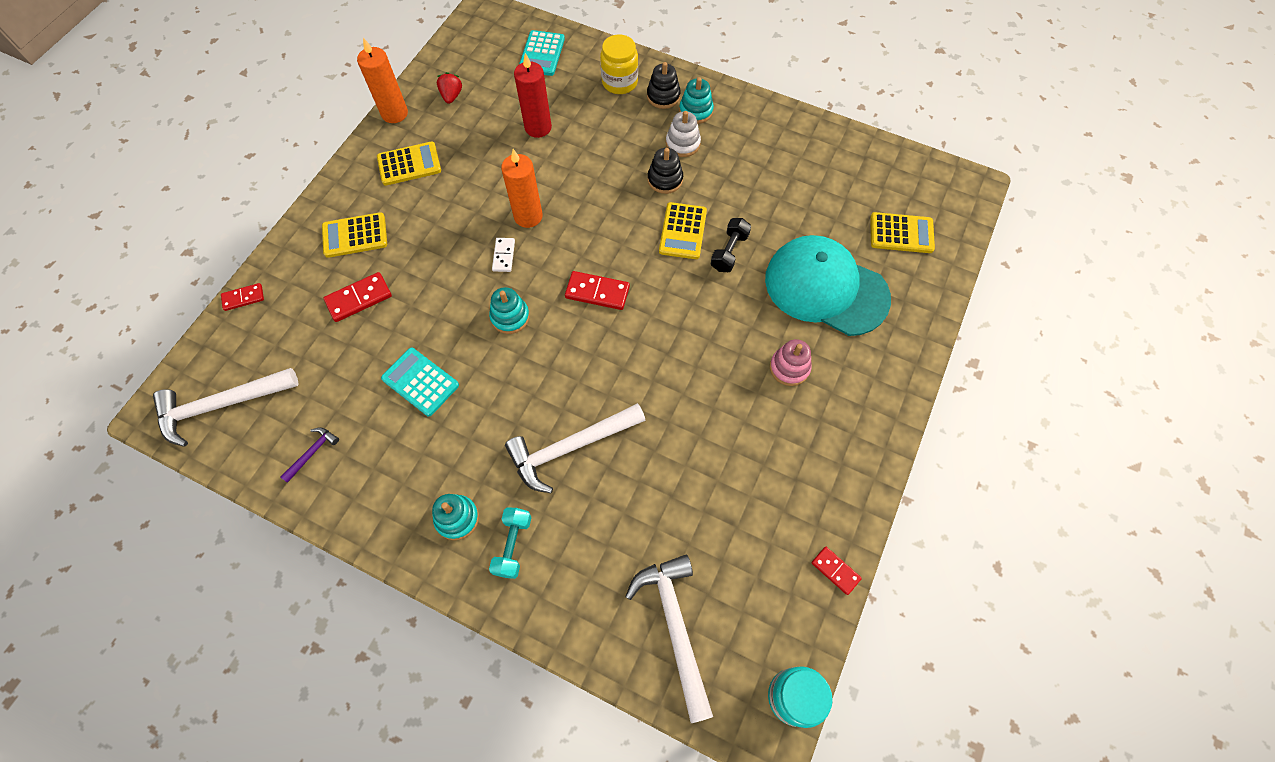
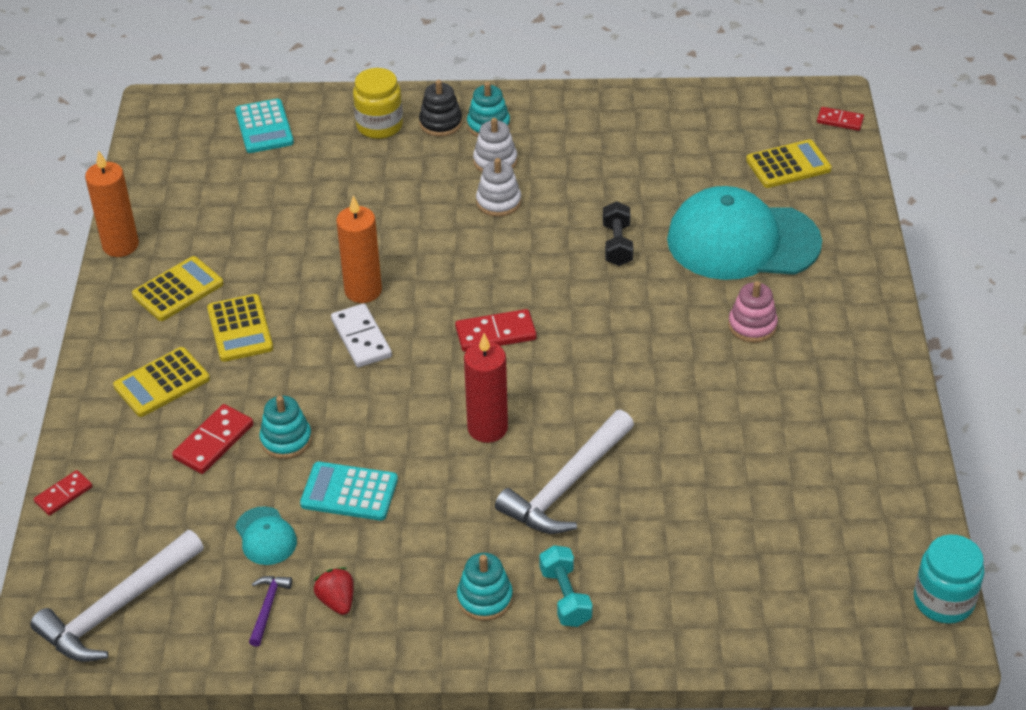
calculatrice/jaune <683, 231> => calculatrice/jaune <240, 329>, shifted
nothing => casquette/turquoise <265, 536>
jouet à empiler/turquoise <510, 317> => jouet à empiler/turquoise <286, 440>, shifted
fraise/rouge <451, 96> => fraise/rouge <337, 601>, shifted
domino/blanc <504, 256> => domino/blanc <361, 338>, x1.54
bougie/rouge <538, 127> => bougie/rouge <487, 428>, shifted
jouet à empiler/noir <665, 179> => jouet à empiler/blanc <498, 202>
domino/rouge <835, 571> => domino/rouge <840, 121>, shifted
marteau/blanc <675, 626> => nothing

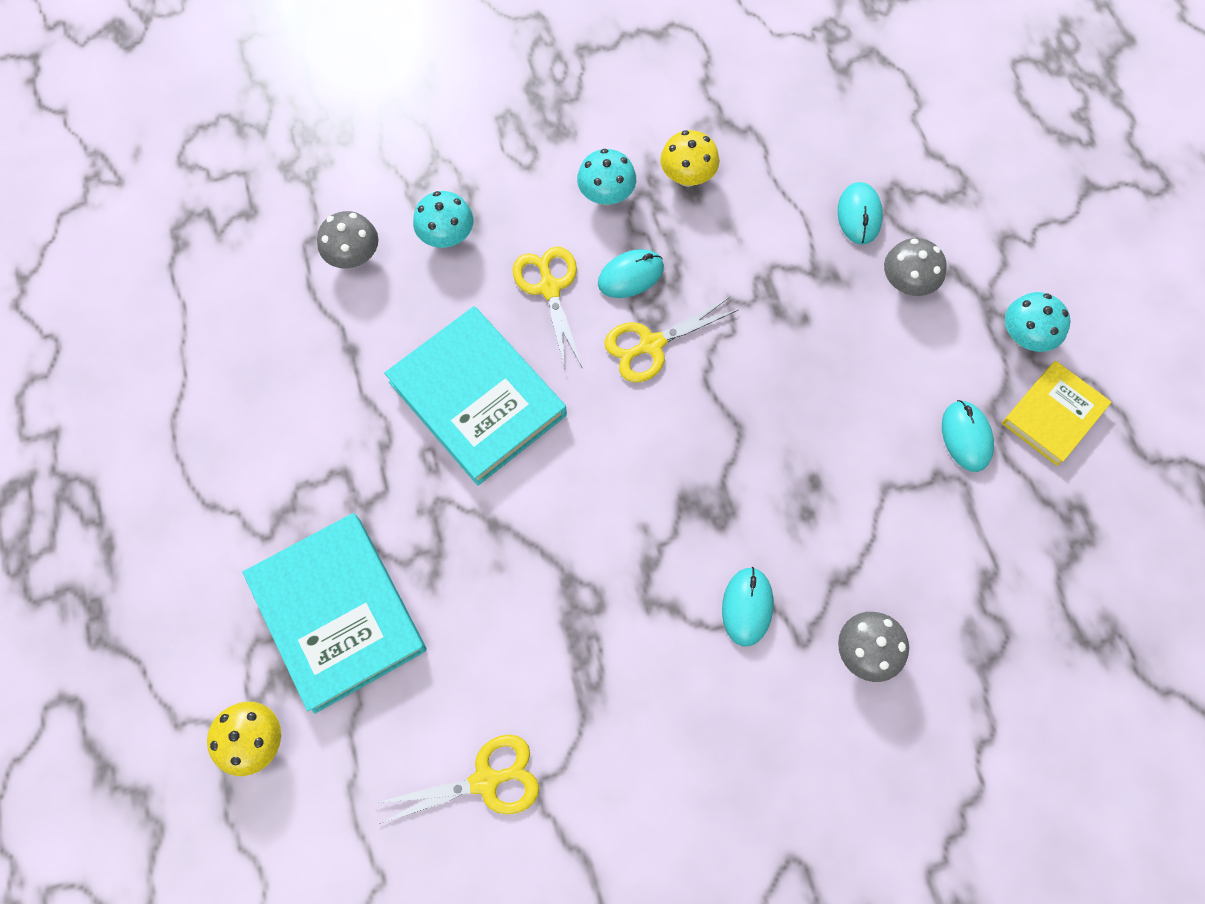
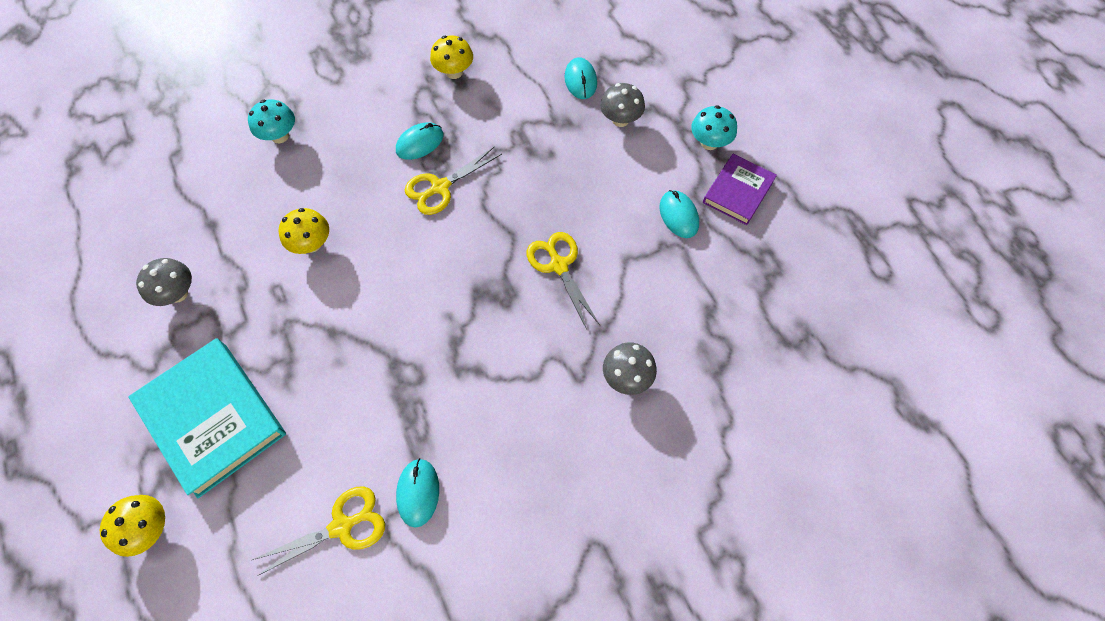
champignon/gris <354, 256> => champignon/gris <178, 293>, shifted
livre/turquoise <477, 398> => champignon/jaune <312, 244>
souris/turquoise <747, 607> => souris/turquoise <418, 492>, shifted
ciseaux/jaune <549, 288> => ciseaux/jaune <559, 265>, shifted
livre/jaune <1053, 415> => livre/violet <738, 191>
champignon/turquoise <606, 195> => nothing

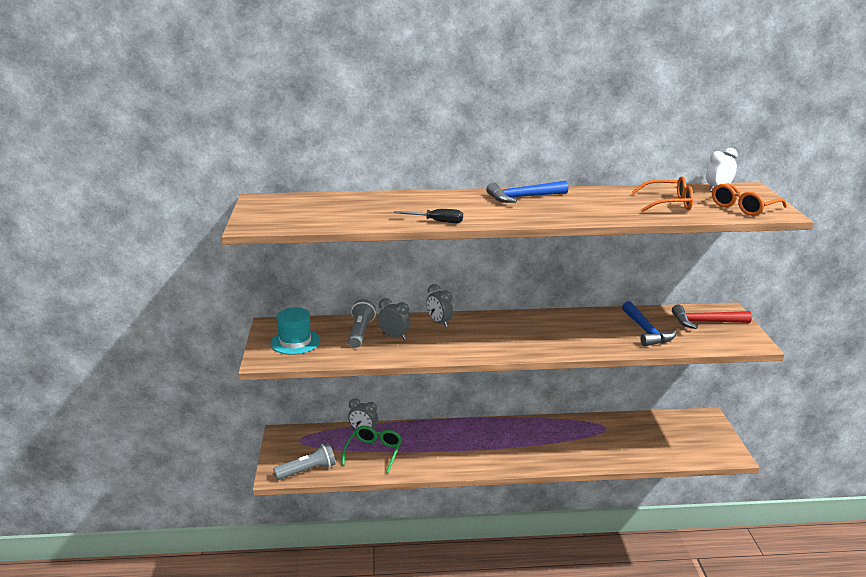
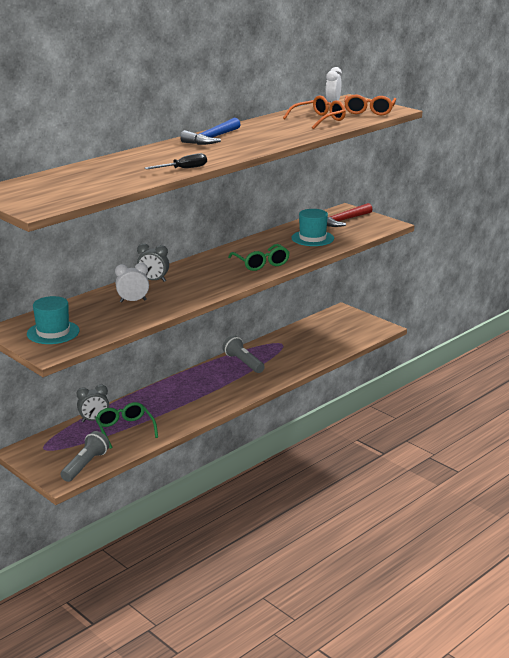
réveil/gris <394, 336> => réveil/blanc <133, 301>
lampe de poche/gris <360, 332> => lampe de poche/gris <243, 363>, shifted
nothing => lunettes/vert <261, 264>
marteau/bleu <646, 331> => chapeau/turquoise <312, 238>

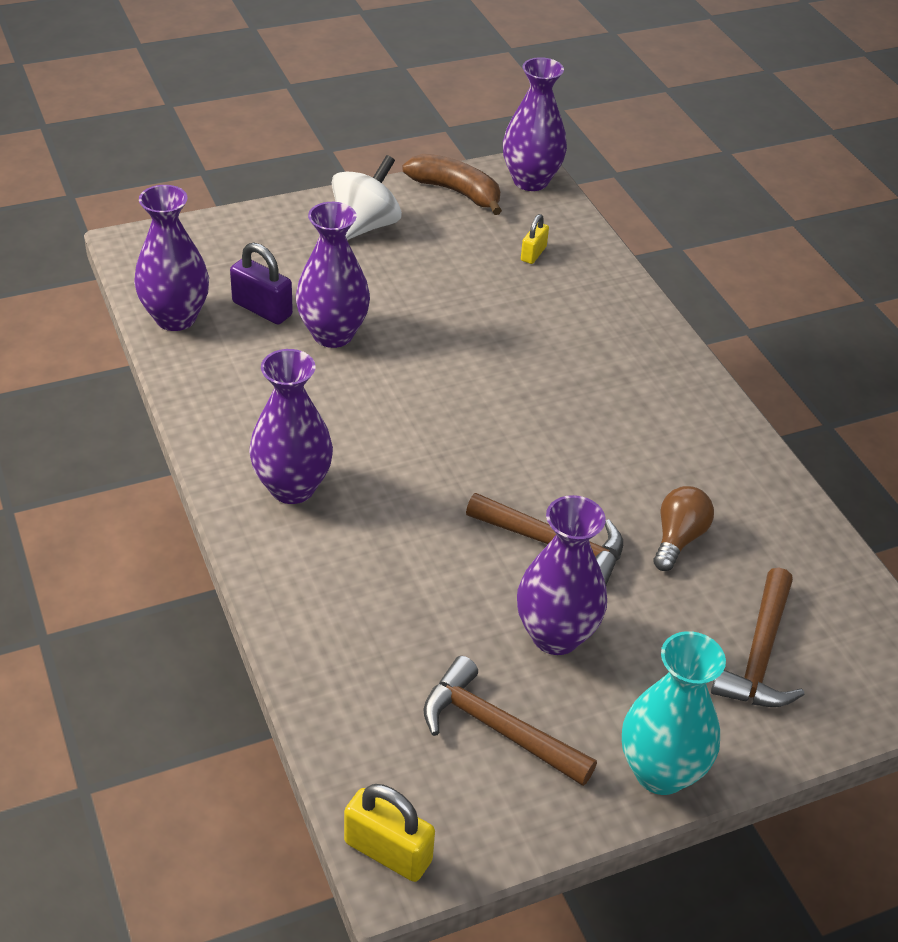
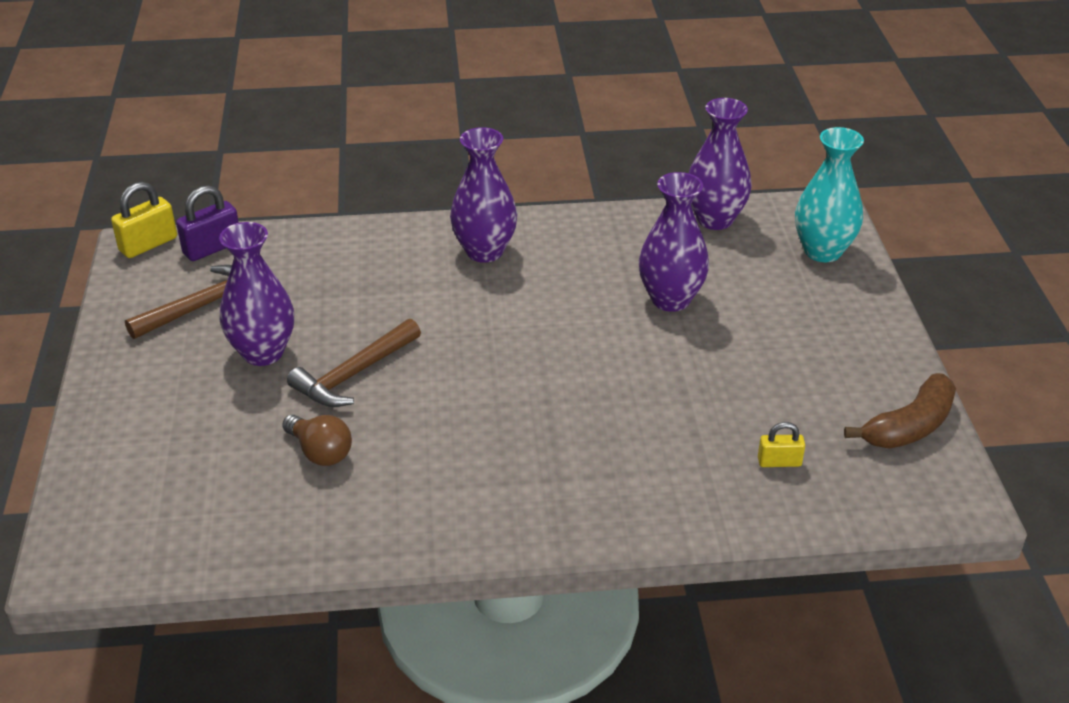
cadenas/violet <262, 309> => cadenas/violet <212, 248>, shifted
cadenas/jaune <533, 254> => cadenas/jaune <779, 462>, 45 degrees counterclockwise
vase/turquoise <660, 772> => vase/turquoise <822, 251>, shifted
toupie/blanc <365, 226> => nothing
vase/violet <530, 181> => nothing
marteau/marron <759, 655> => nothing

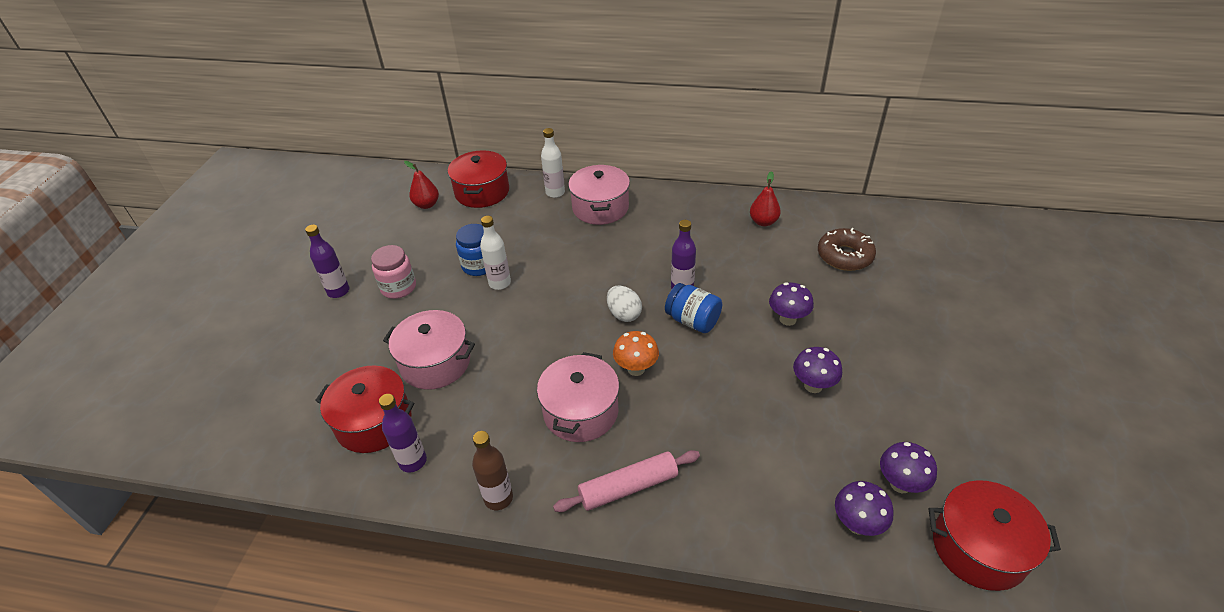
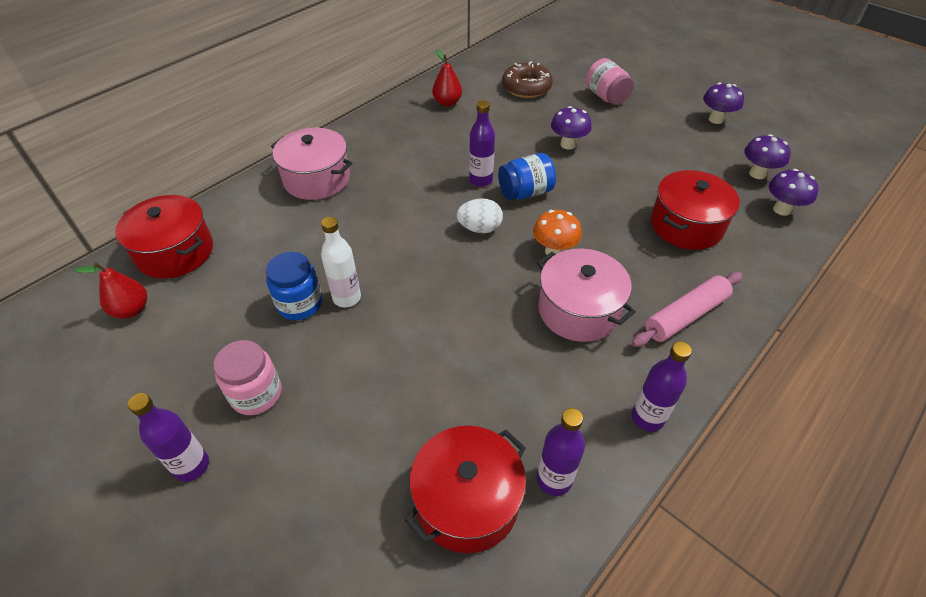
nothing => bocal/rose <606, 97>
rouleau à pâtisserie/rose <628, 487> => rouleau à pâtisserie/rose <685, 316>, 45 degrees clockwise
bouteille/marron <498, 498> => bouteille/violet <647, 418>
marmite/rouge <979, 547> => marmite/rouge <686, 225>, shifted
champignon/violet <813, 386> => champignon/violet <716, 119>, shifted
marmite/rose <435, 363> => nothing
bouteille/blanc <555, 193> => nothing

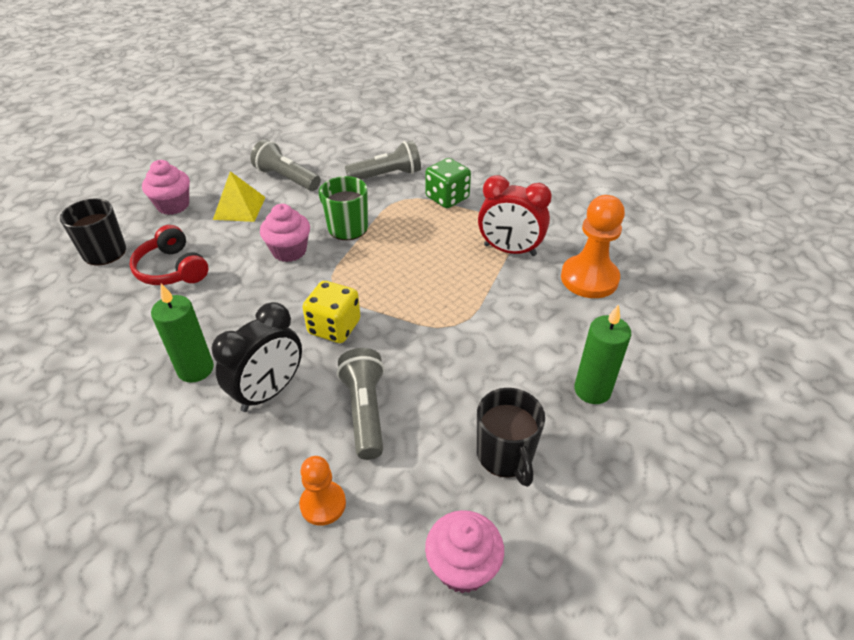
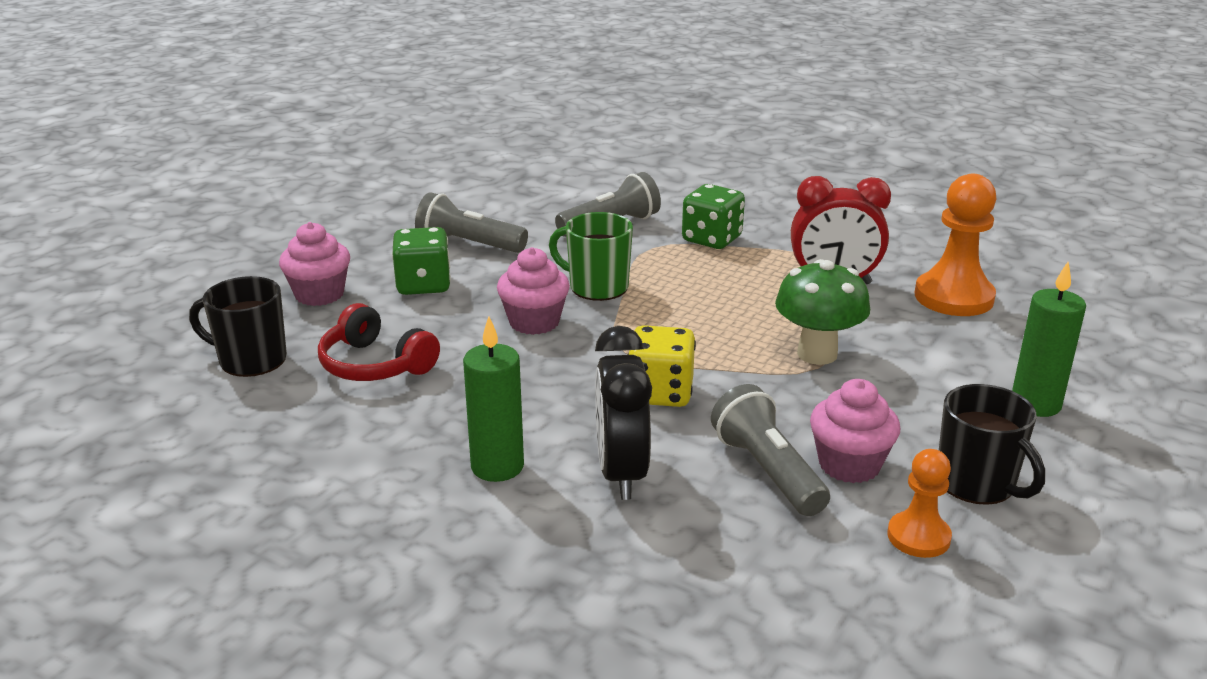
pyramide/jaune <239, 208> => dé/vert <423, 285>
réveil/noir <269, 392> => réveil/noir <621, 473>, 150 degrees clockwise
nothing => champignon/vert <817, 354>
muffin/rose <462, 567> => muffin/rose <849, 465>, shifted
pion/orange <323, 504> => pion/orange <918, 537>, shifted

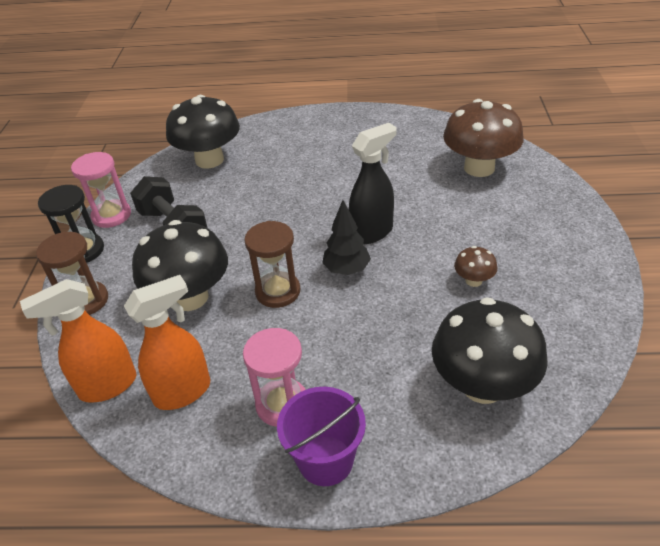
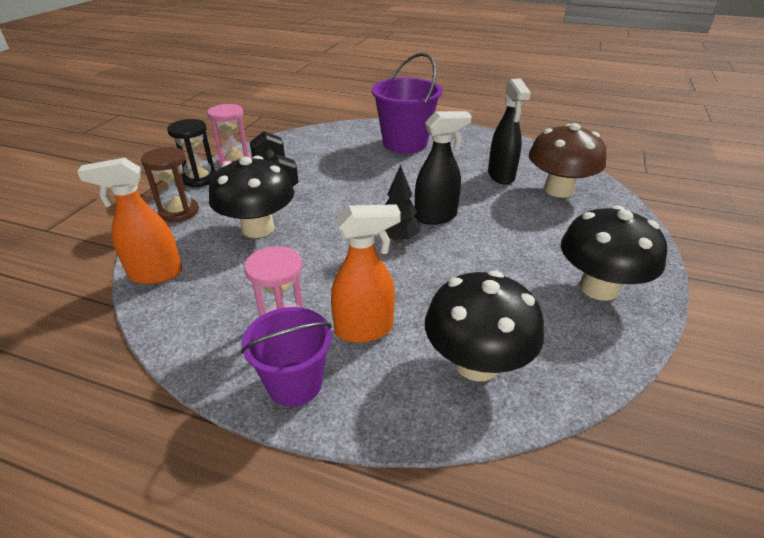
vaporisateur/orange <183, 392> => vaporisateur/orange <364, 330>, shifted
nothing => seau/violet <405, 143>
nothing => vaporisateur/noir <501, 176>
champignon/noir <209, 160> => champignon/noir <598, 288>, shifted
sablier/marron <278, 291> => nothing
champignon/marron <473, 281> => nothing

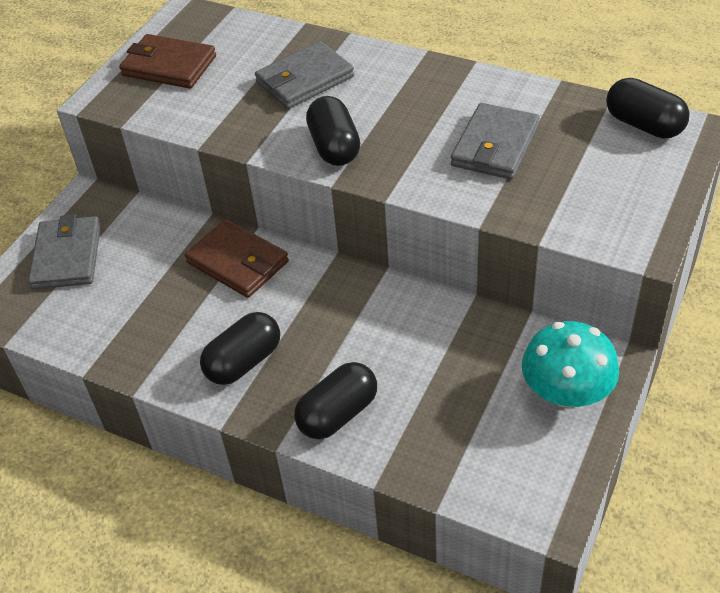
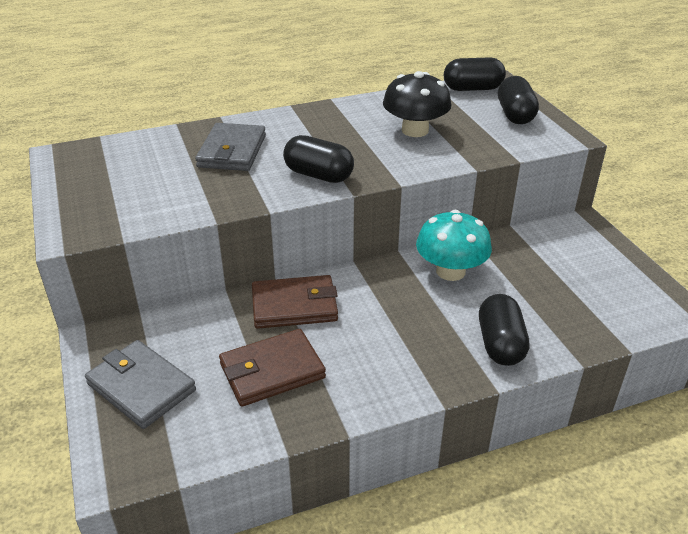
portefeuille/marron <169, 66> => portefeuille/marron <272, 371>, shifted
portefeuille/gris <495, 146> => champignon/noir <415, 130>
champignon/turquoise <566, 392> => champignon/turquoise <450, 271>, shifted
gélule/noir <244, 362> => gélule/noir <515, 115>, shifted

